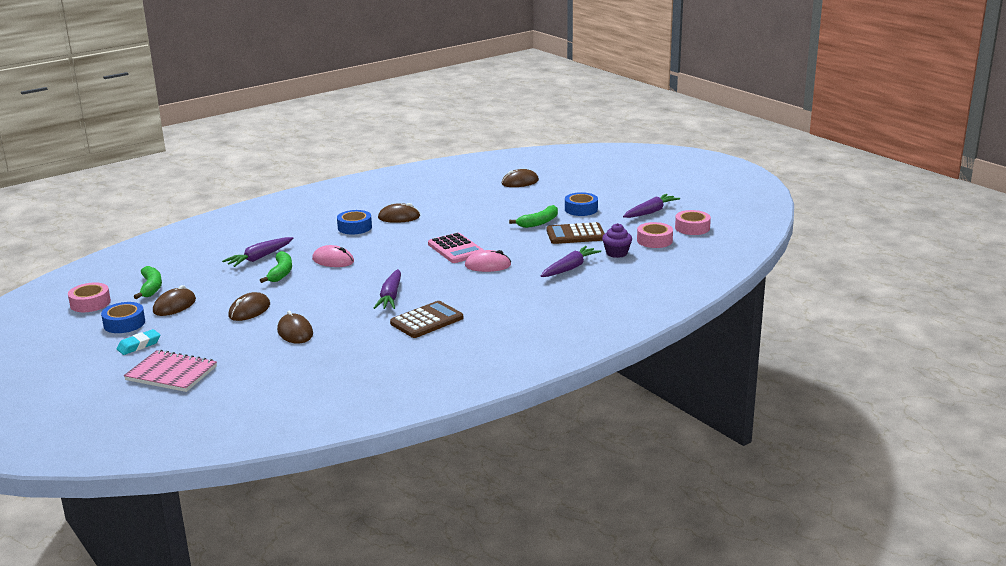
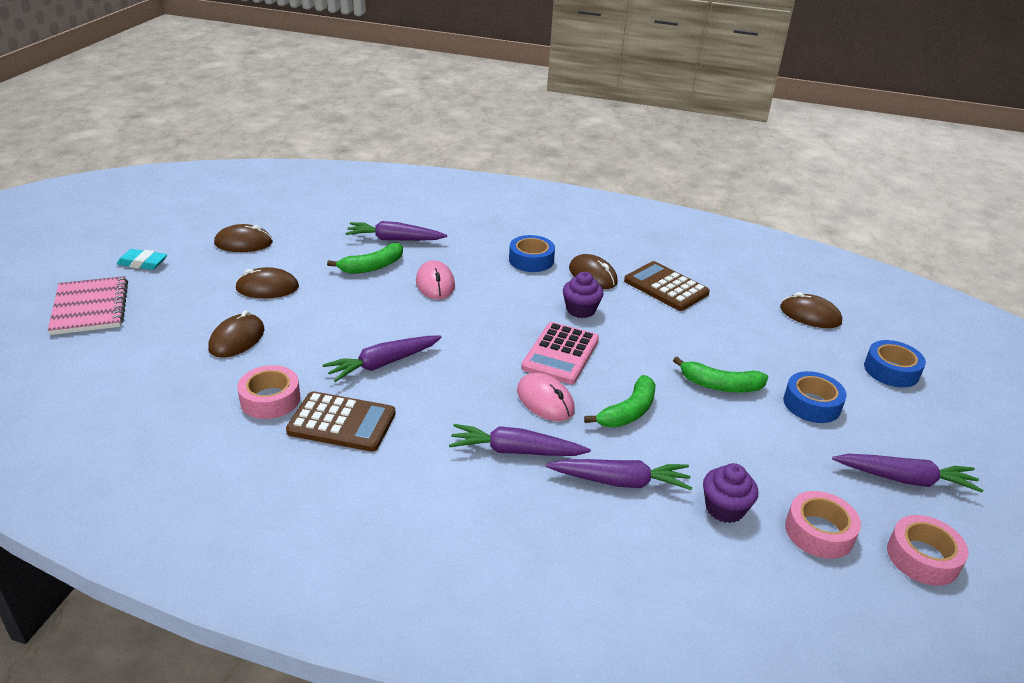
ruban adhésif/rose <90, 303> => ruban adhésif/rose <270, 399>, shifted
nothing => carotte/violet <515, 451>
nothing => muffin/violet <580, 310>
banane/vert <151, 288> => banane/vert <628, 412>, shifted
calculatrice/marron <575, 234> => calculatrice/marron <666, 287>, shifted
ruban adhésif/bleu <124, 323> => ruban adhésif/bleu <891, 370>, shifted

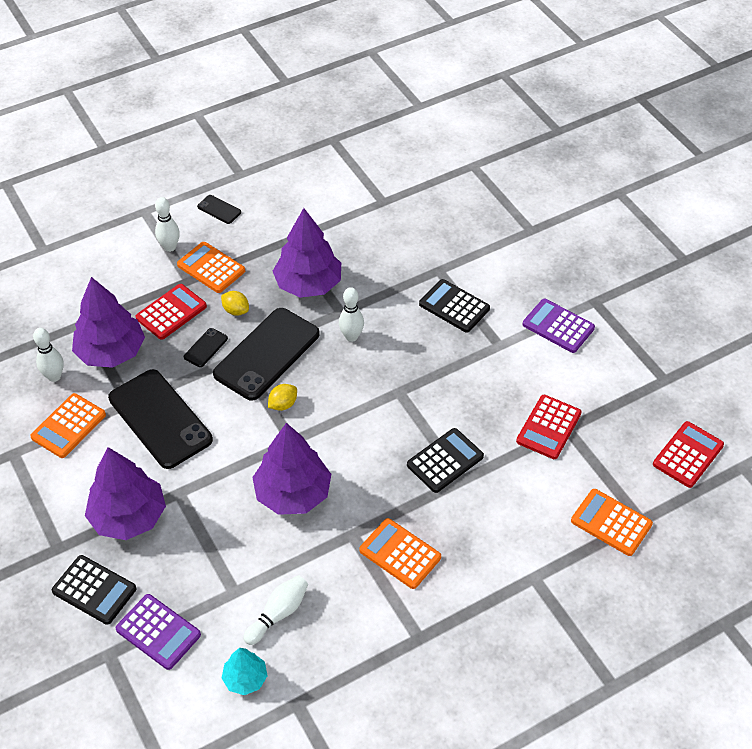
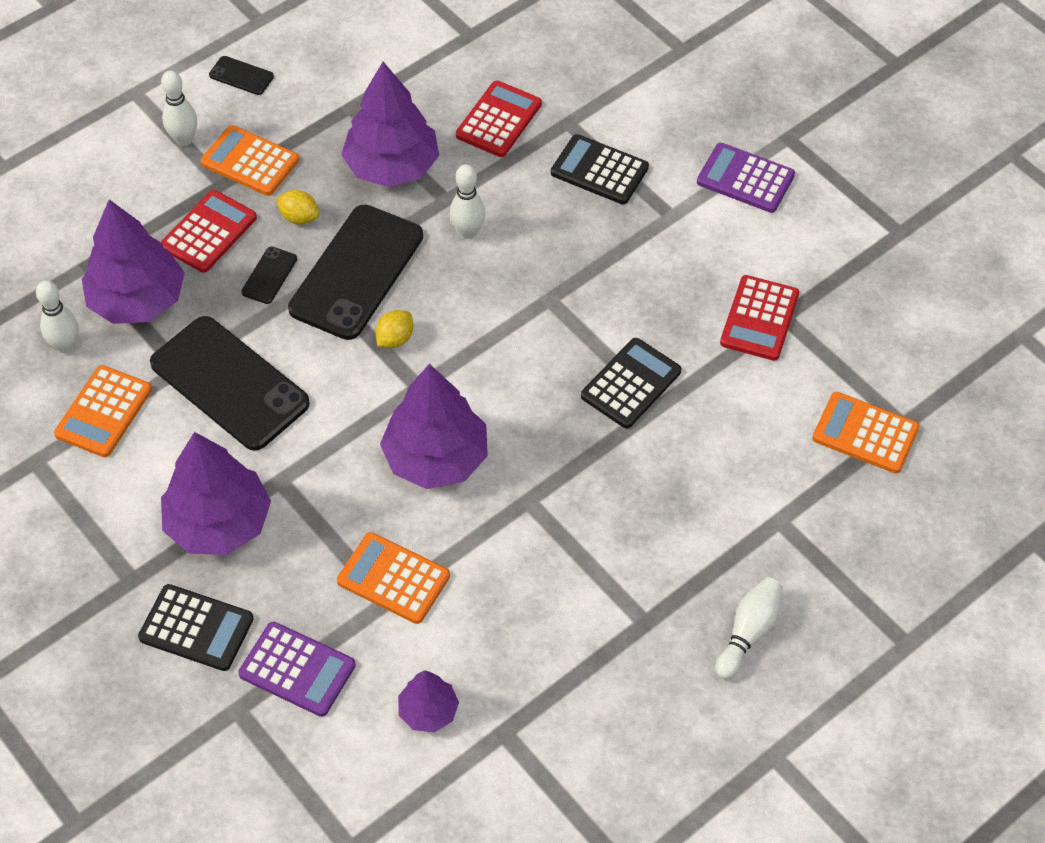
calculatrice/orange <400, 554> => calculatrice/orange <393, 579>, shifted
arbre/turquoise <245, 678> => arbre/violet <428, 711>
calculatrice/rouge <688, 455> => calculatrice/rouge <498, 120>, shifted
quille/blanc <278, 614> => quille/blanc <748, 632>, shifted

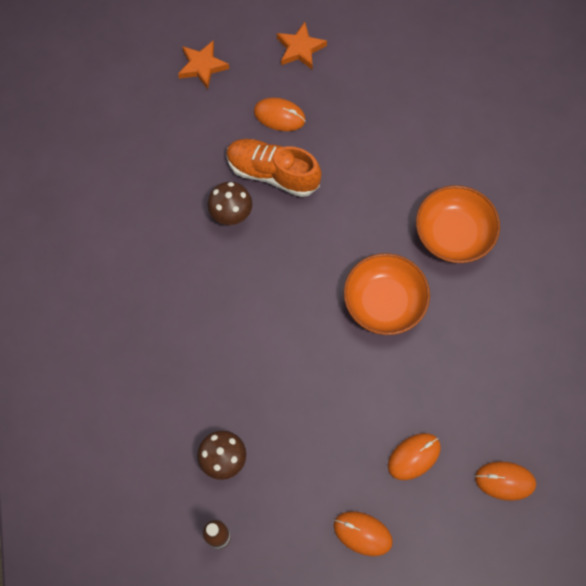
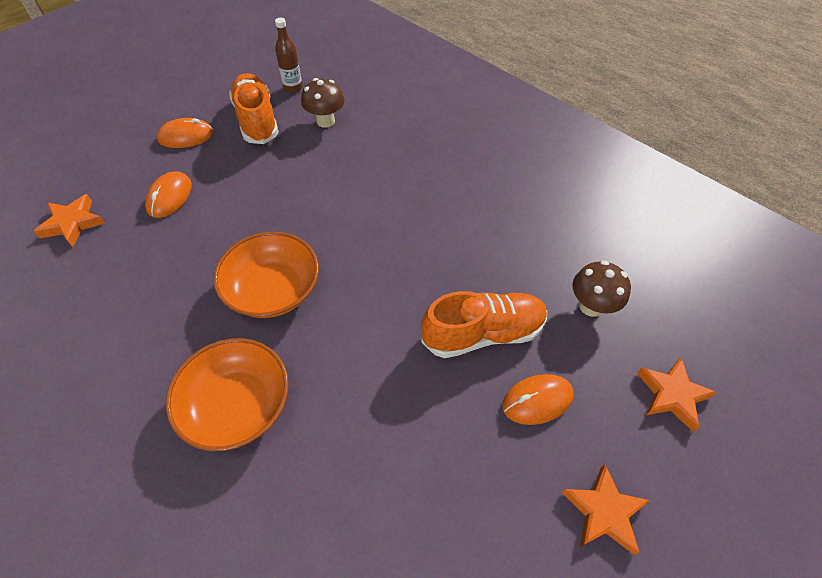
souris/orange <505, 481> => étoile/orange <72, 223>
nothing => chaussure/orange <257, 120>
champignon/marron <231, 214> => champignon/marron <591, 306>, shifted

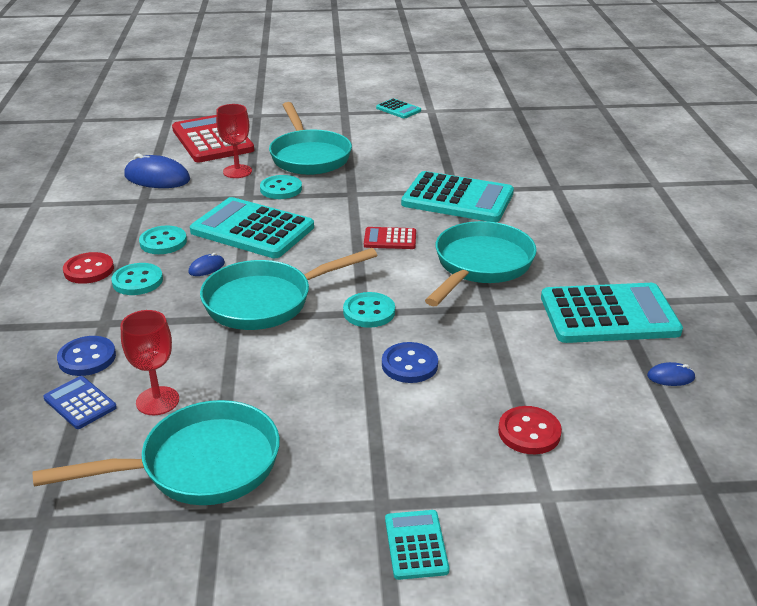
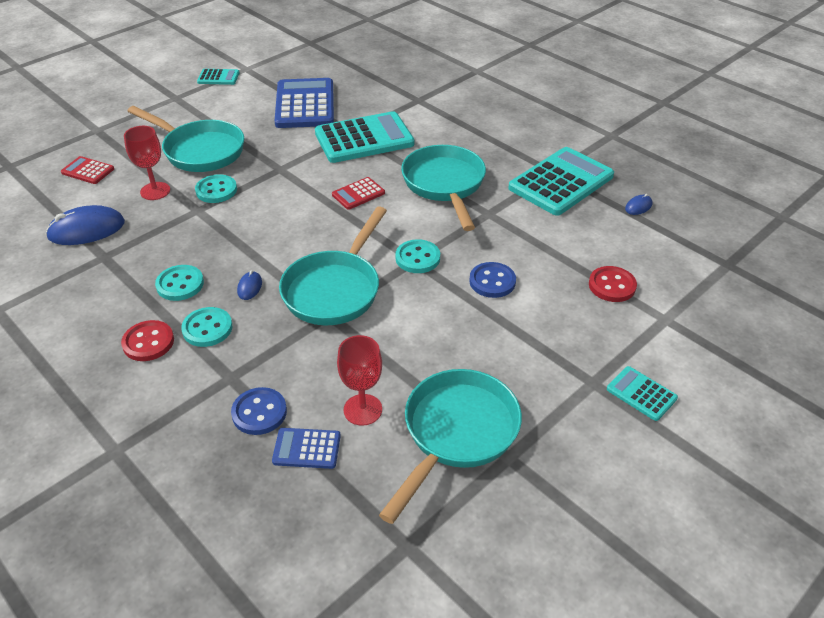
calculatrice/rouge <212, 140> => calculatrice/rouge <88, 171>, x0.48
nothing => calculatrice/bleu <305, 104>
calculatrice/turquoise <252, 229> => nothing

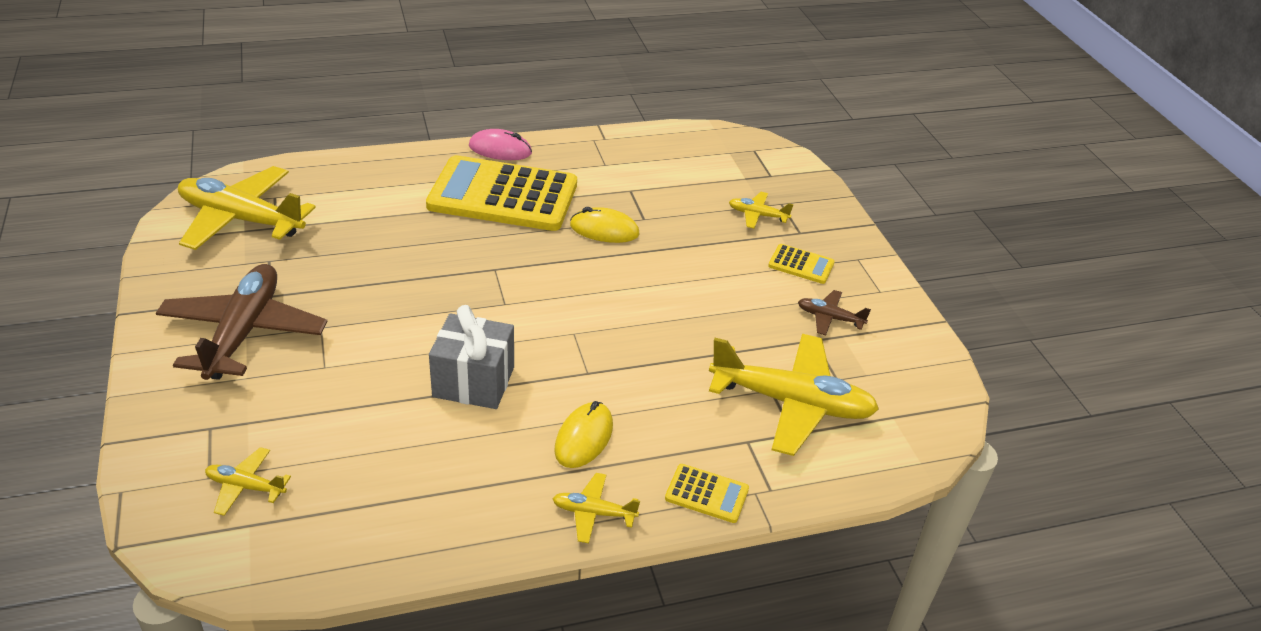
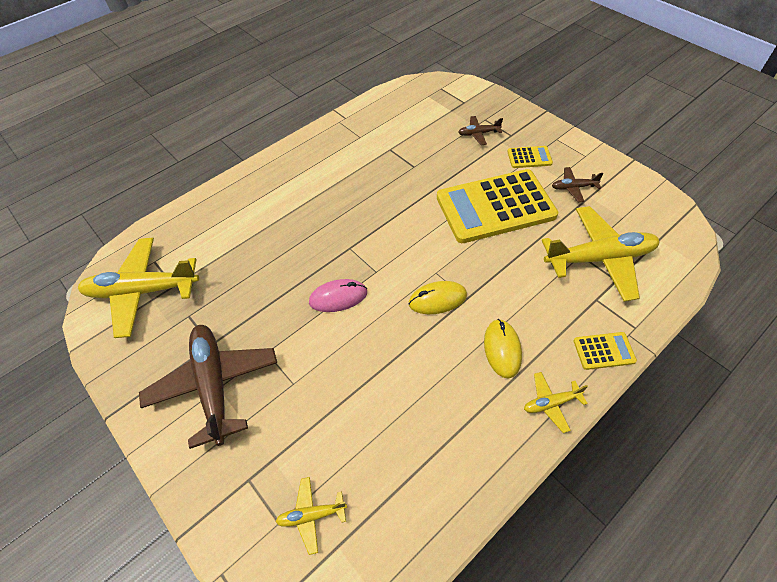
souris/rose <500, 149> => souris/rose <338, 297>, shifted
souris/jaune <604, 230> => souris/jaune <437, 299>, shifted
calculatrice/jaune <503, 195> => calculatrice/jaune <495, 207>, shifted
avion/jaune <757, 215> => avion/marron <478, 134>
cadeau/gris <474, 382> => nothing

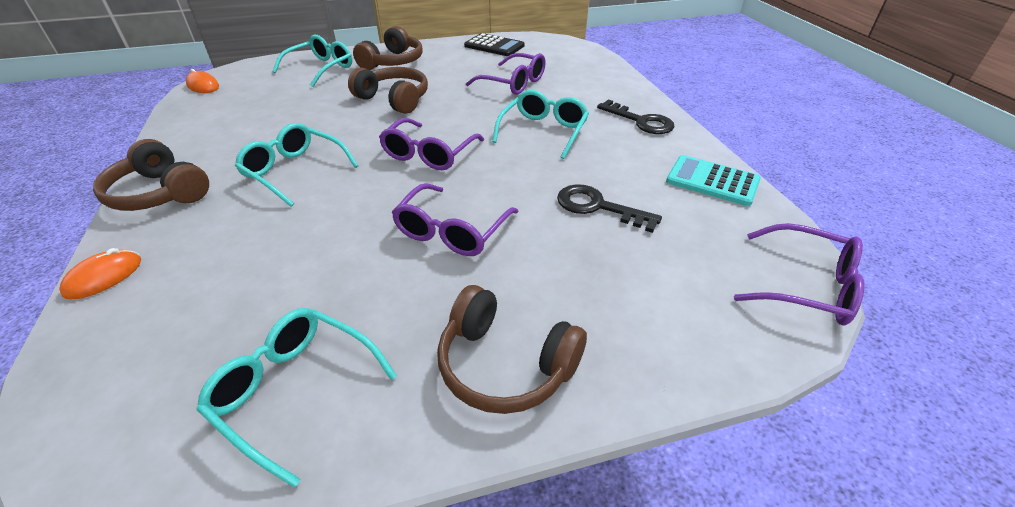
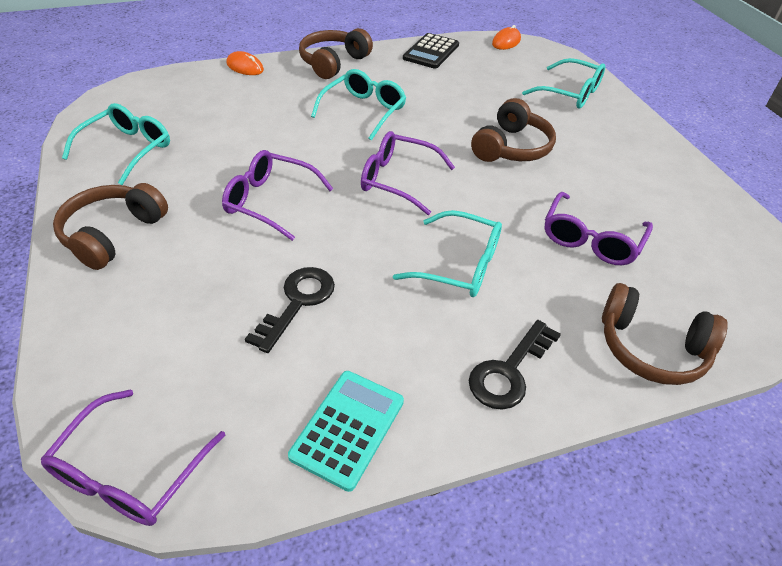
calculatrice/noir <494, 46> => calculatrice/noir <431, 52>, shifted
casque audio/marron <393, 62> => casque audio/marron <651, 348>, shifted

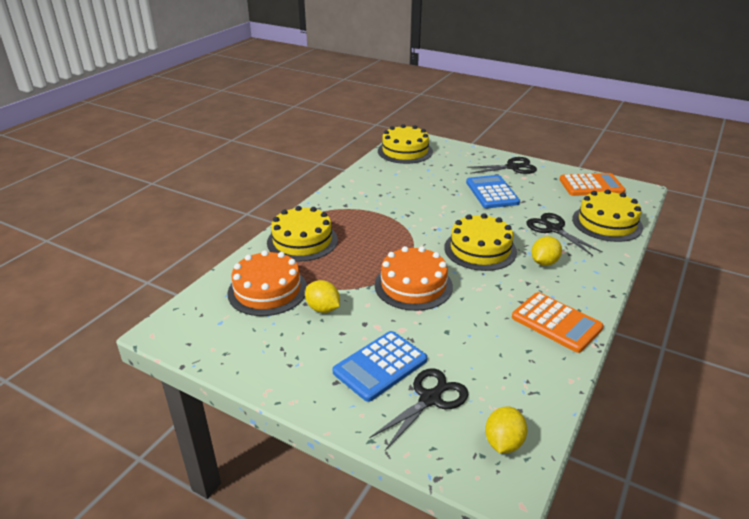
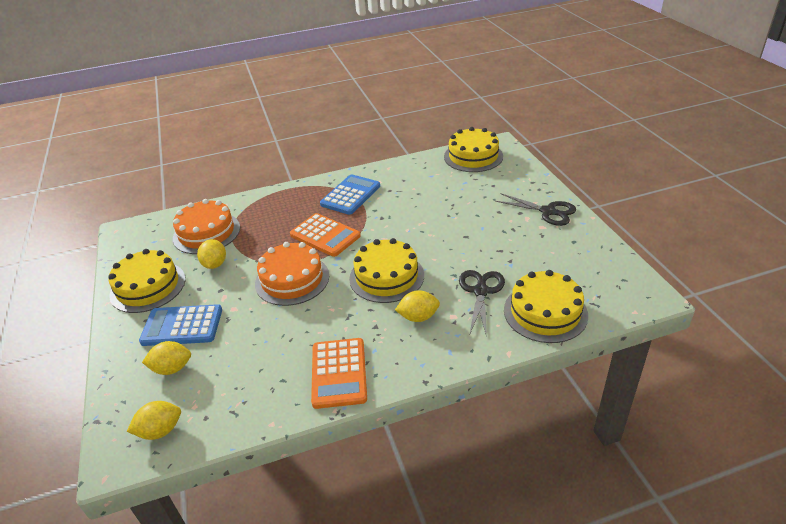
gâteau/jaune <302, 241> => gâteau/jaune <148, 287>, shifted
ciseaux/noir <430, 398> => citron/jaune <172, 368>
calculatrice/orange <591, 185> => calculatrice/orange <325, 235>, shifted
calculatrice/bleu <492, 192> => calculatrice/bleu <350, 195>, shifted

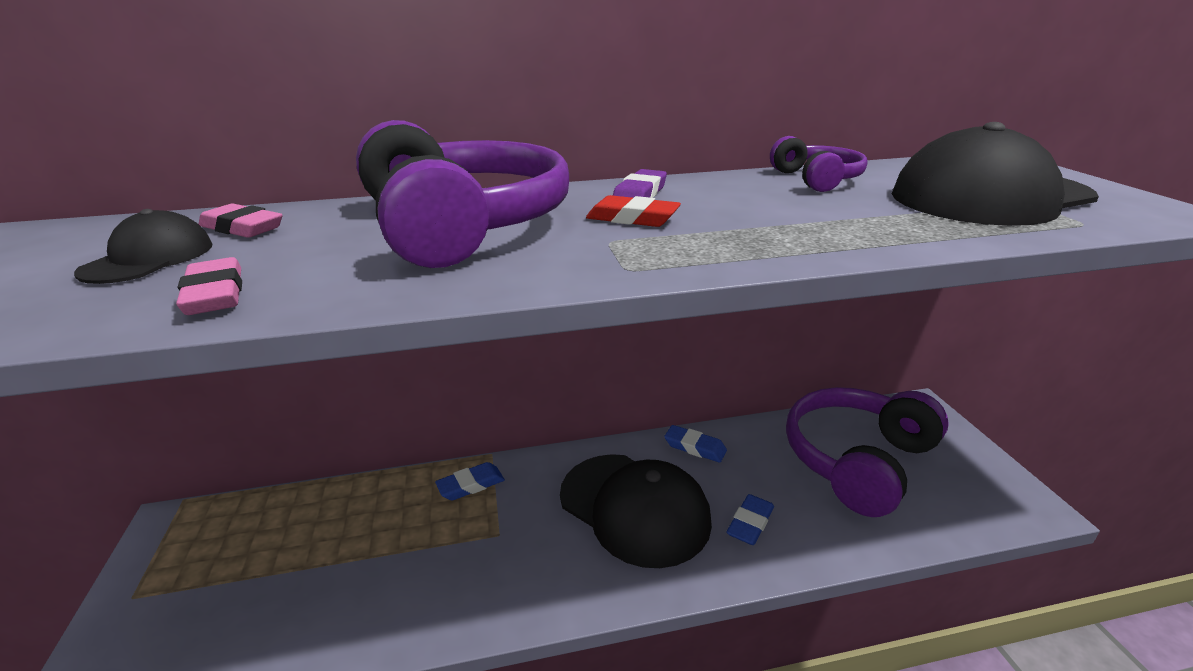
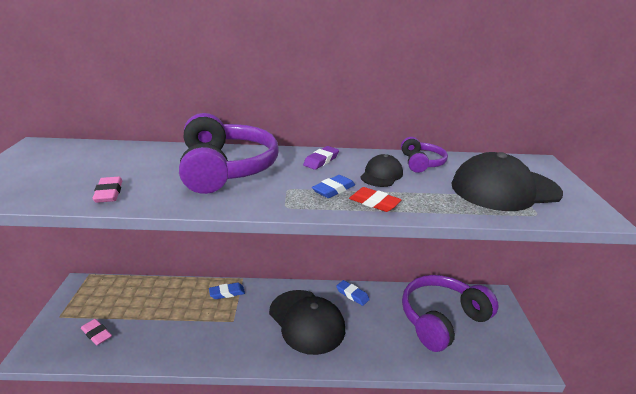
gomme/rose <242, 228> => gomme/rose <96, 334>, shifted
gomme/bleu <750, 523> => gomme/bleu <333, 190>, shifted
gomme/rouge <632, 219> => gomme/rouge <374, 203>, shifted
casquette/noir <149, 258> => casquette/noir <381, 175>, shifted

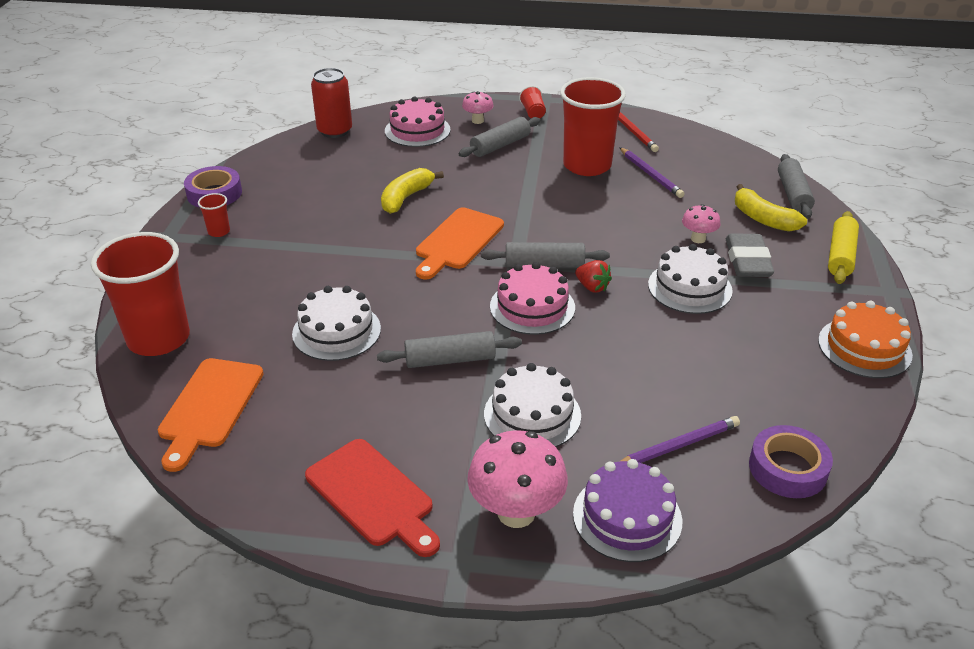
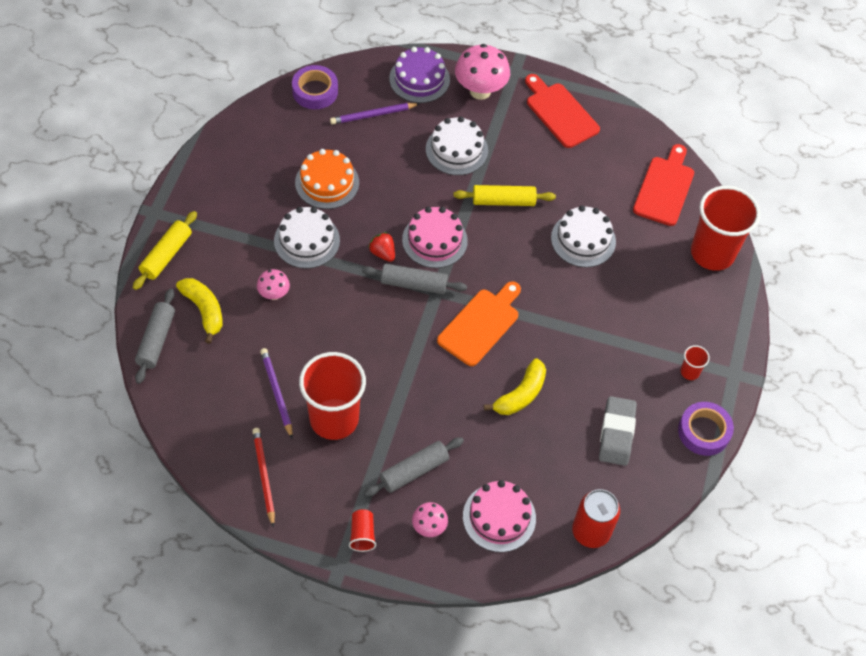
gâteau/orange <864, 347> => gâteau/orange <327, 182>, shifted
rouleau à pâtisserie/gris <450, 360> => rouleau à pâtisserie/jaune <503, 201>
gomme/gris <747, 261> => gomme/gris <616, 433>, shifted
planche à découper/orange <209, 407> => planche à découper/rouge <664, 188>

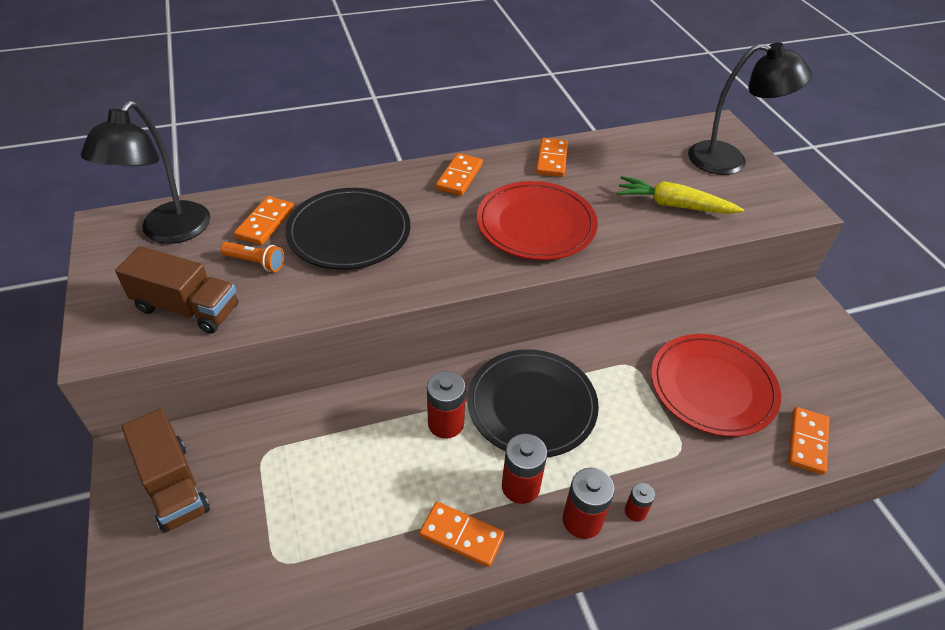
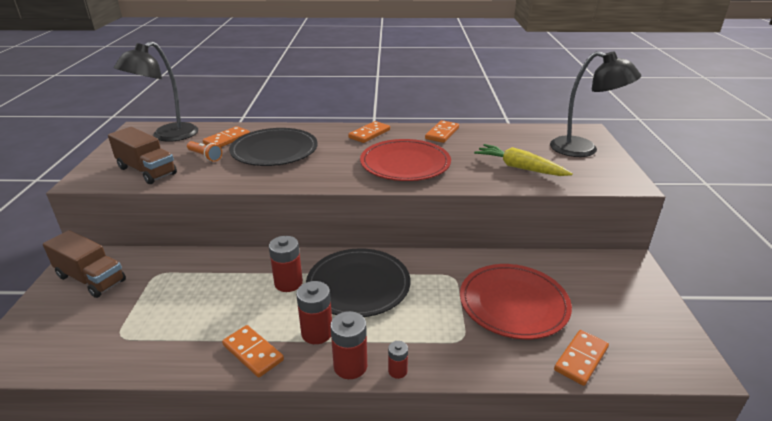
camion/marron <173, 485> => camion/marron <91, 279>, 45 degrees counterclockwise

